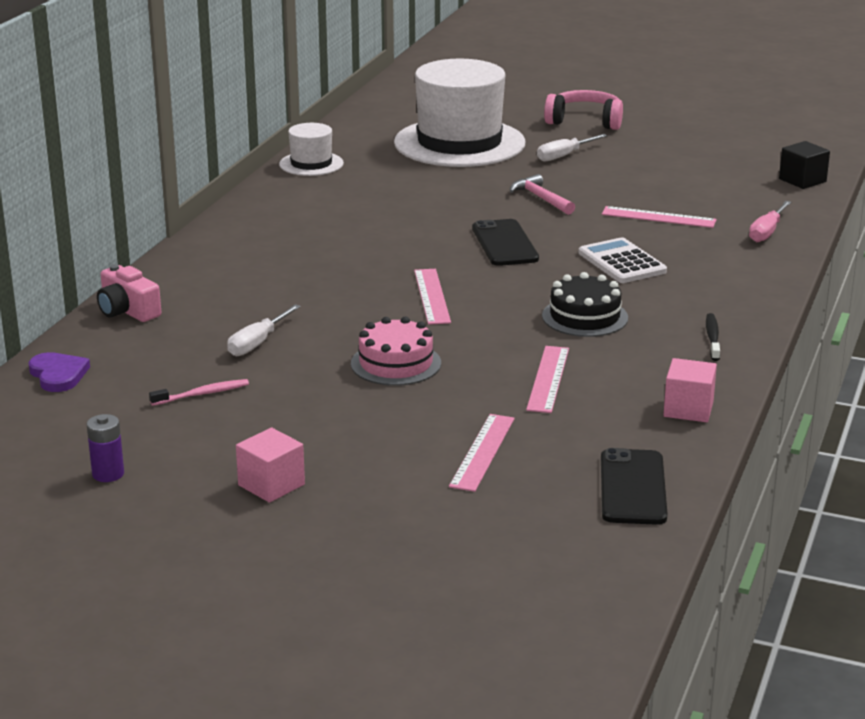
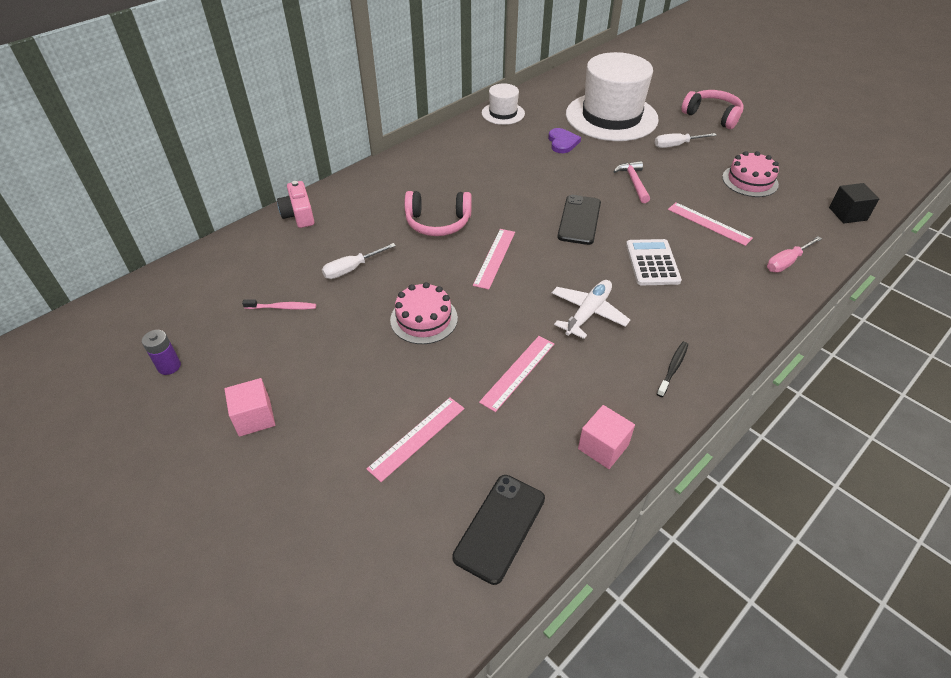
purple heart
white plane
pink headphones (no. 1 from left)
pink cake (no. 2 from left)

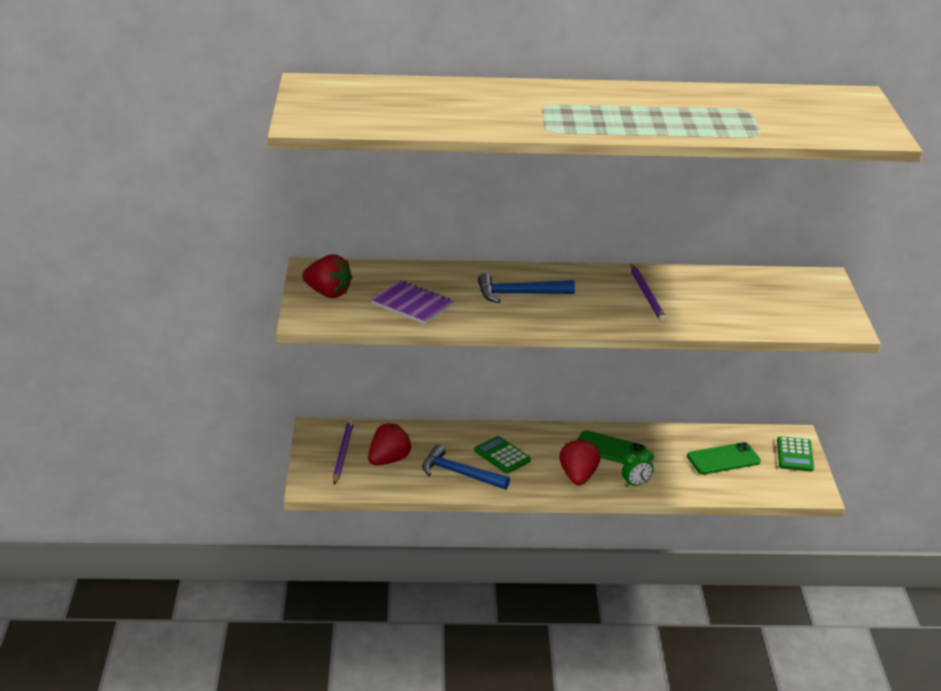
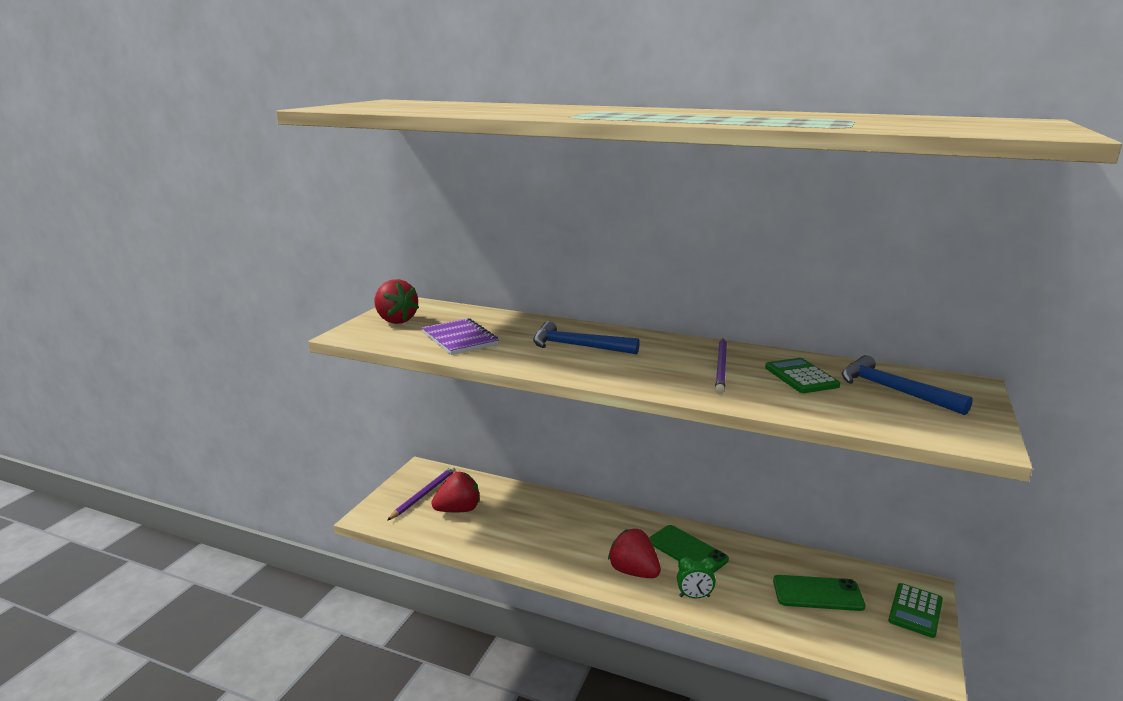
blue hammer (no. 2 from left)
green calculator (no. 1 from left)
red strawberry (no. 3 from left)

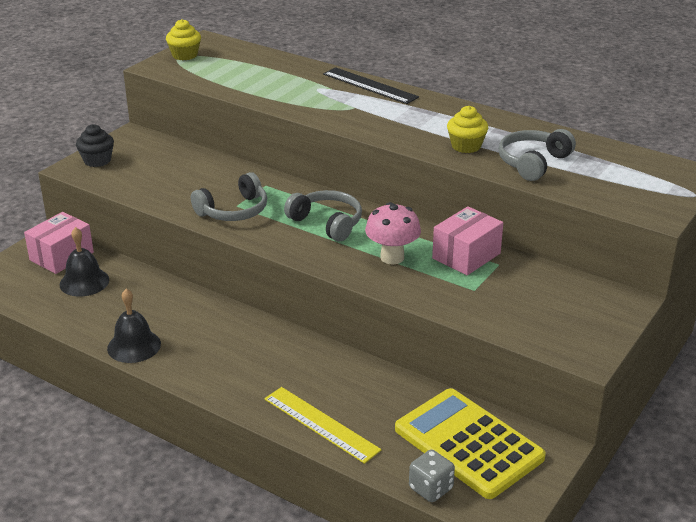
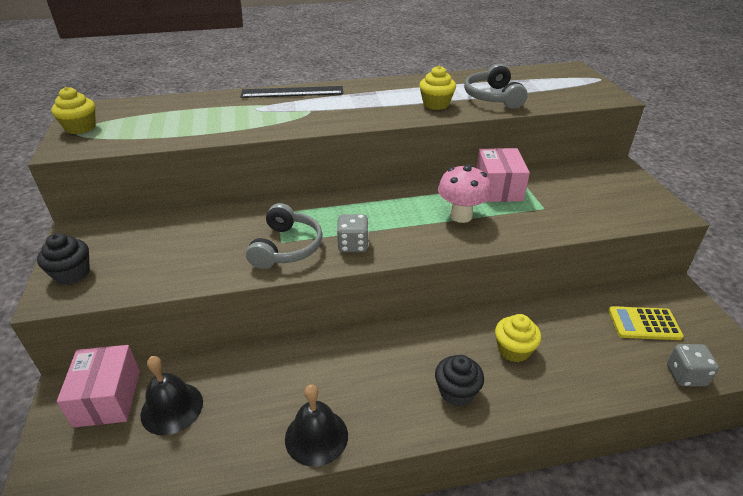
yellow ruler
grey headphones (no. 2 from left in the first image)
yellow calculator
grey dice (no. 1 from left)
black cupcake (no. 2 from left)
yellow cupcake (no. 3 from left)

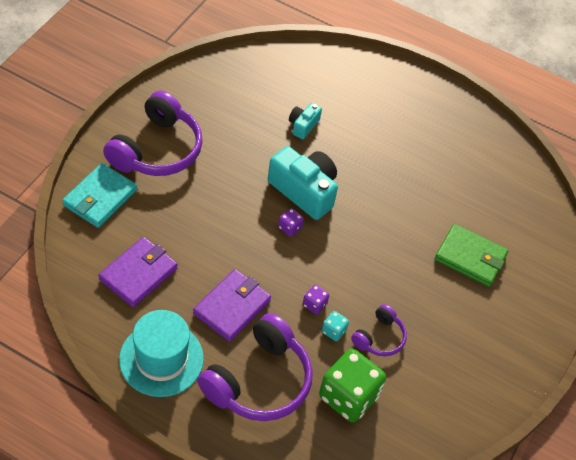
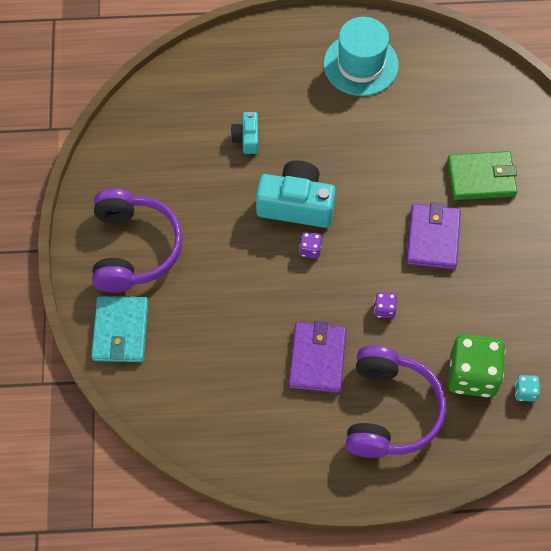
purple wallet (no. 2 from left)
turquoise hat
turquoise dice
purple headphones (no. 3 from left in the first image)

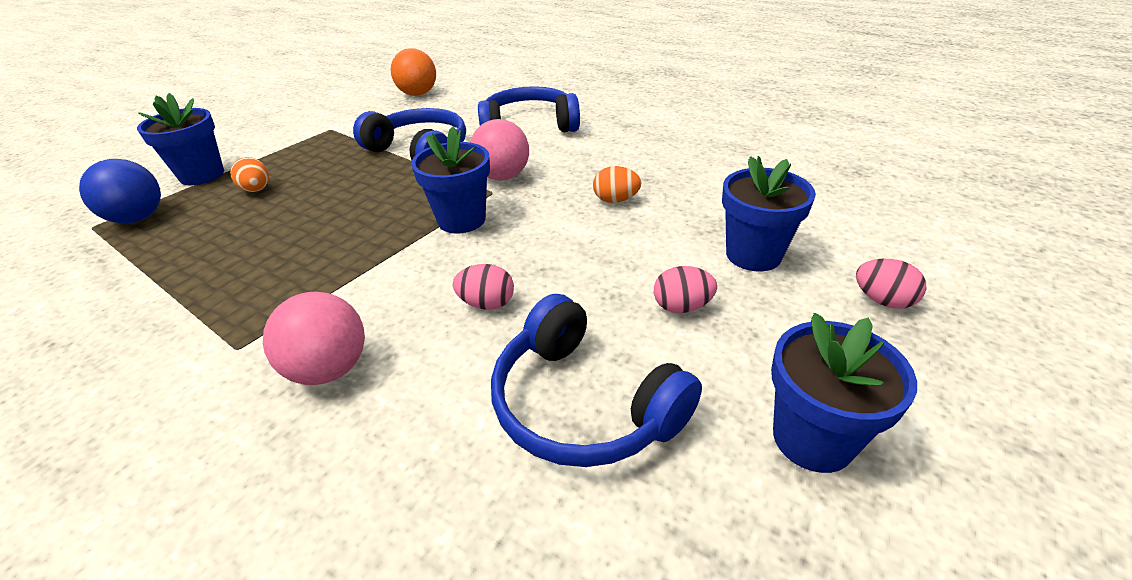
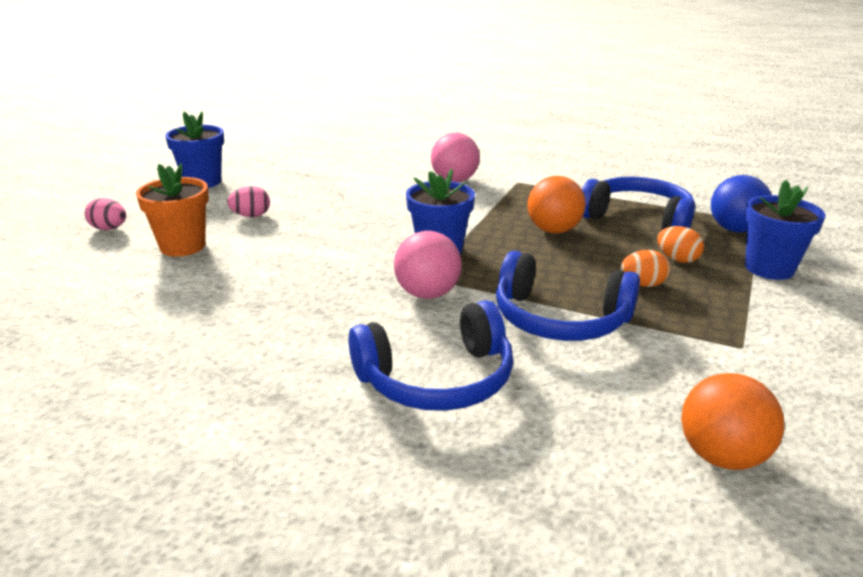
pink egg (no. 1 from left in the first image)
blue headphones (no. 3 from left)
orange egg (no. 1 from left)
orange flower pot
orange ball (no. 1 from left)

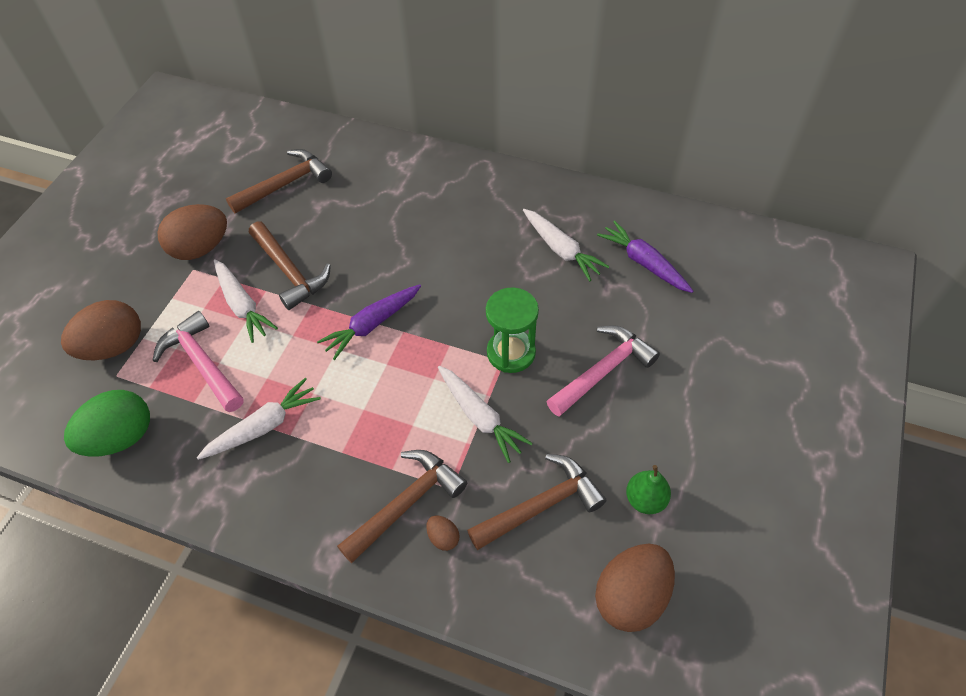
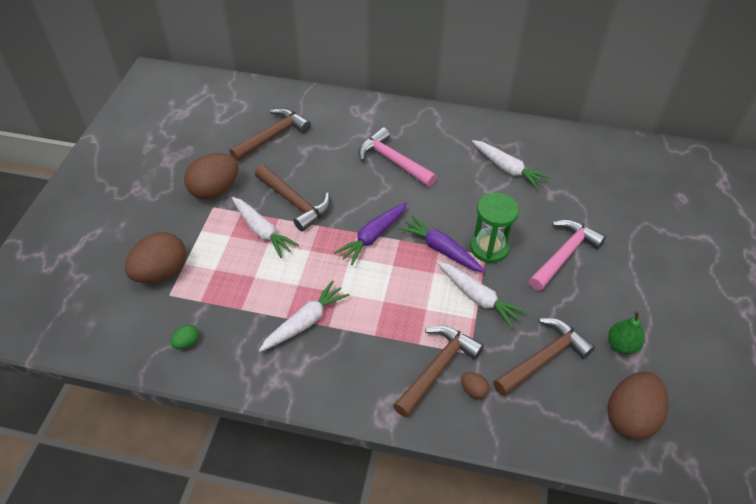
green egg
pink hammer (no. 1 from left)
purple carrot (no. 2 from left)

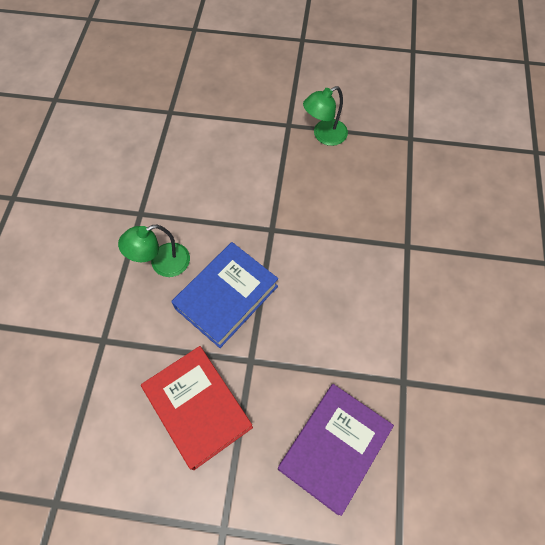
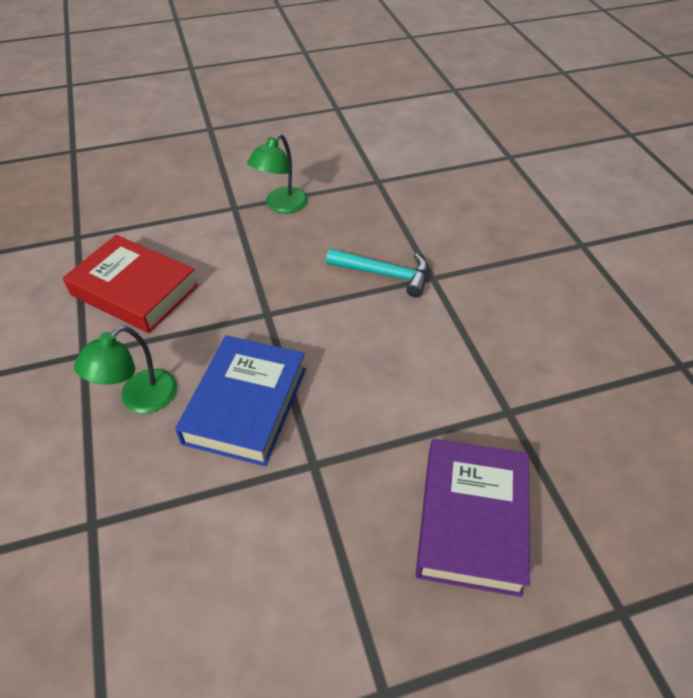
red book
turquoise hammer

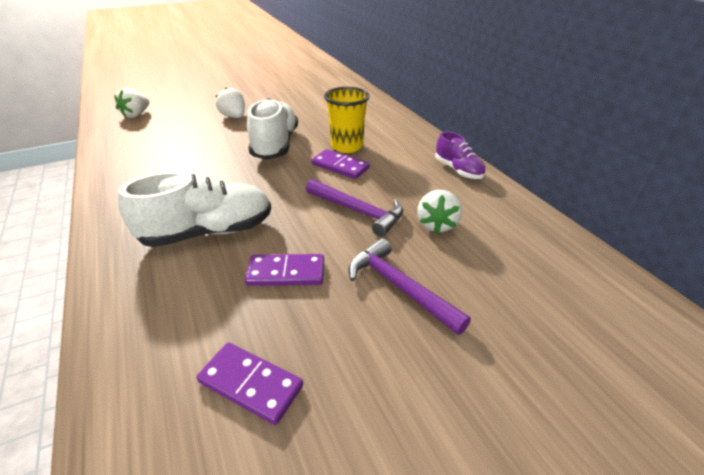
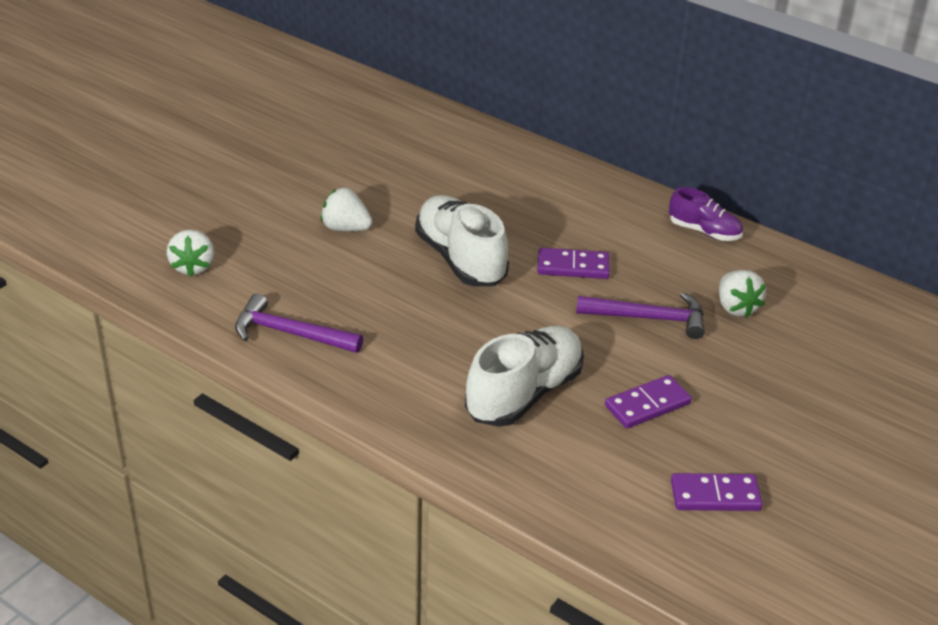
yellow cup
purple hammer (no. 1 from left)

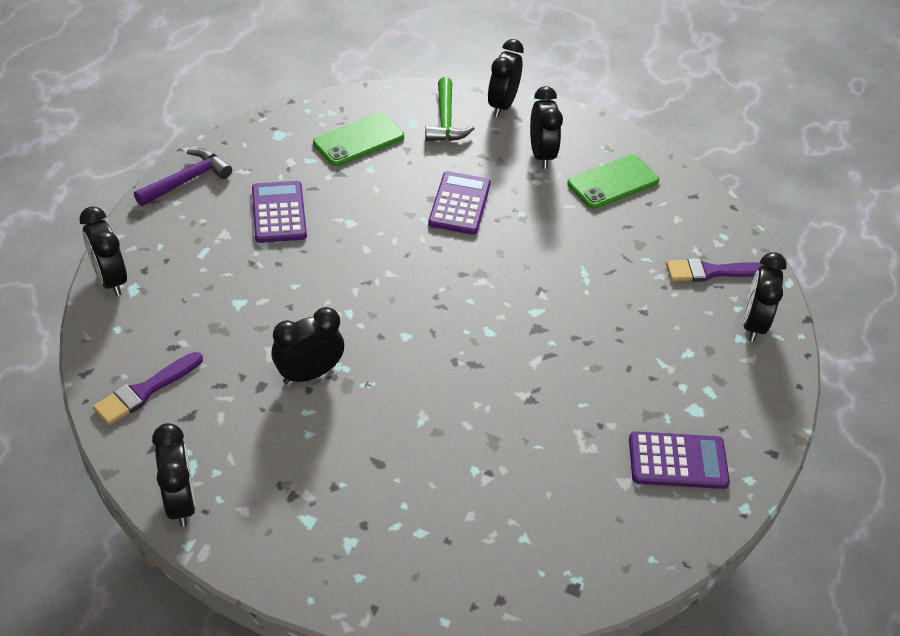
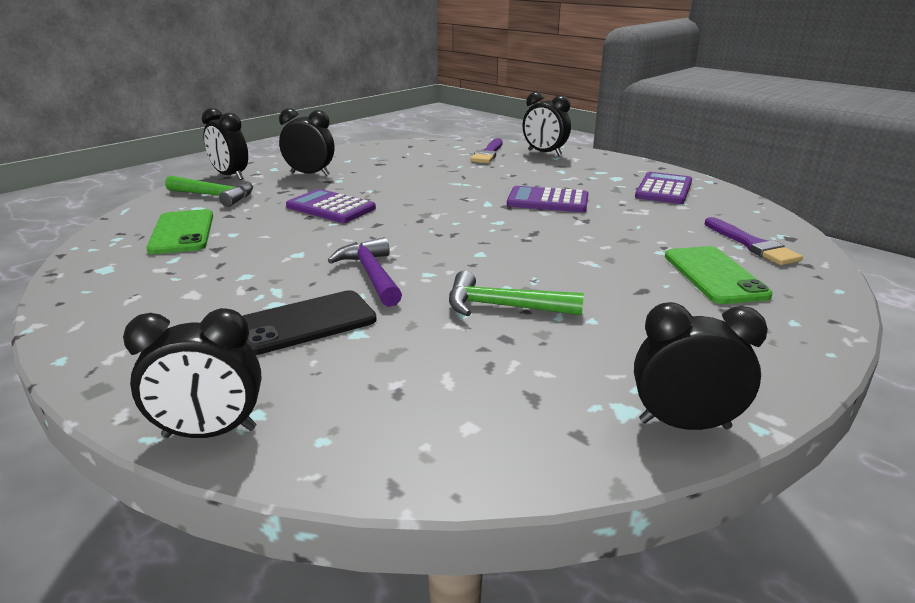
purple brush (no. 2 from left)
purple hammer
purple calculator (no. 2 from left)
green hammer (no. 2 from left)
green phone (no. 2 from left)
black phone

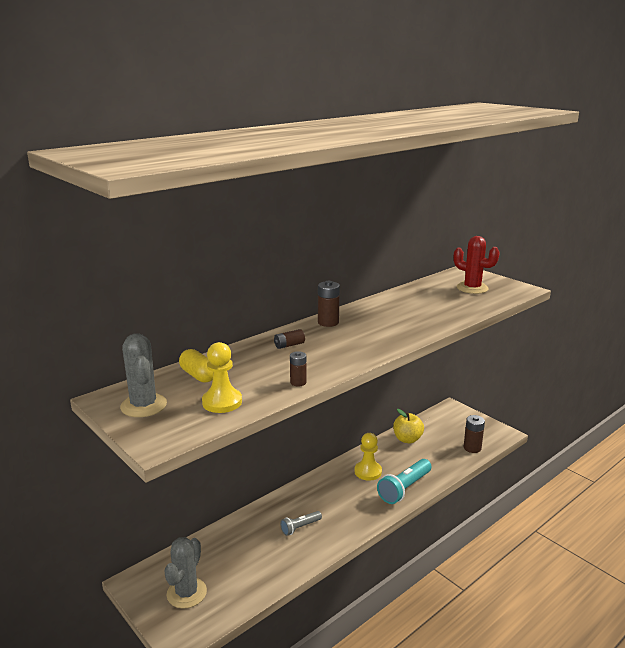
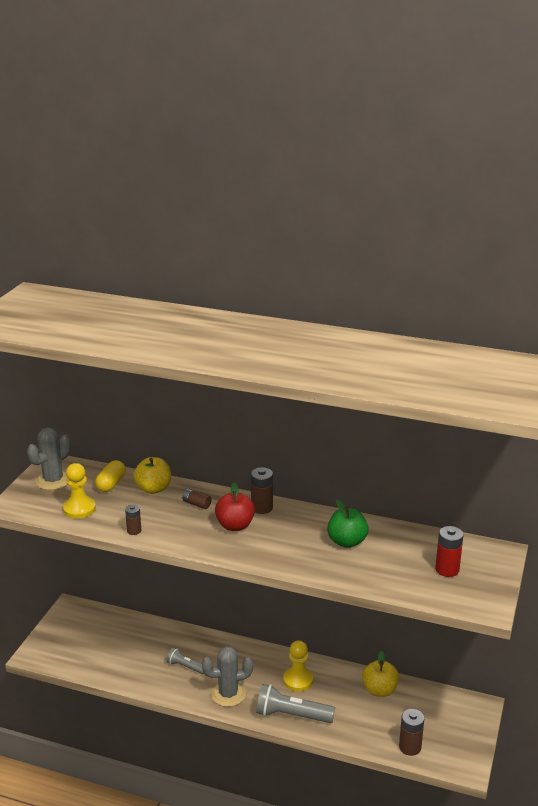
grey cactus (no. 2 from left)
grey flashlight (no. 2 from left)
red battery
yellow apple (no. 1 from left)
red apple
green apple

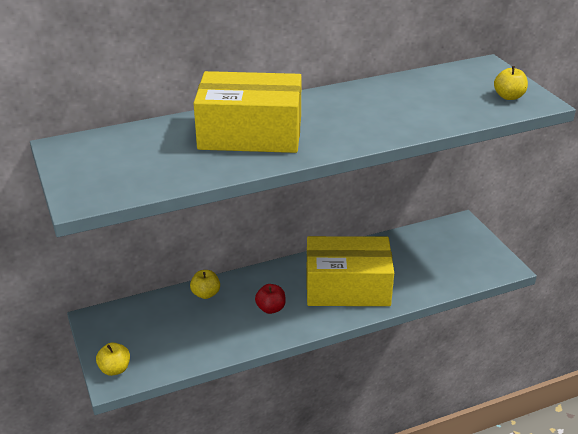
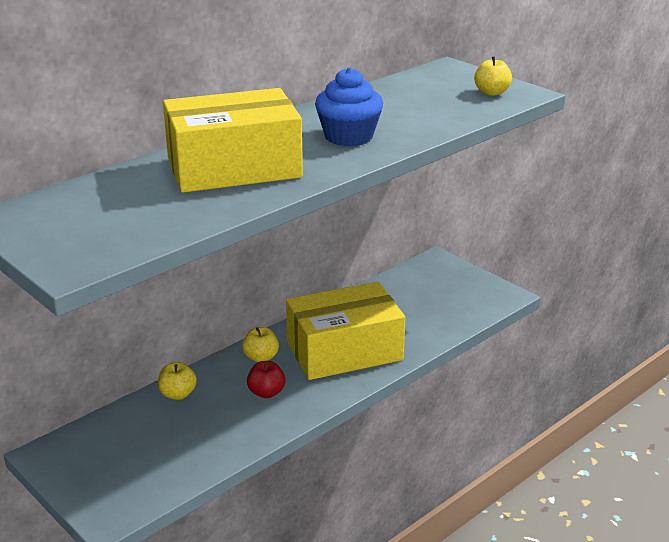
yellow apple (no. 2 from left)
blue cupcake

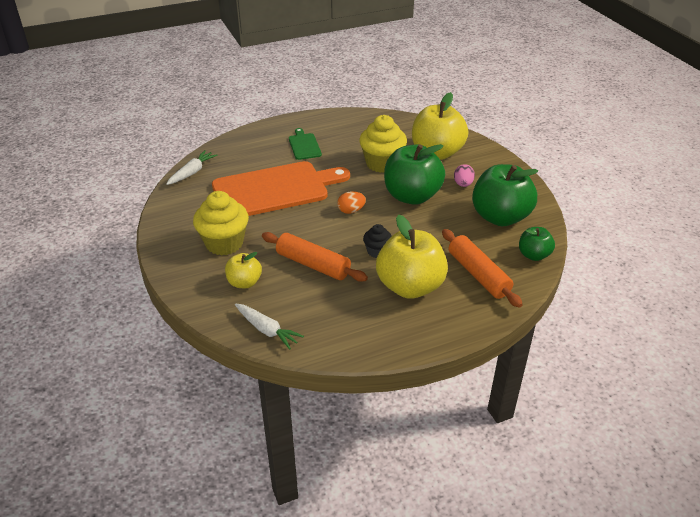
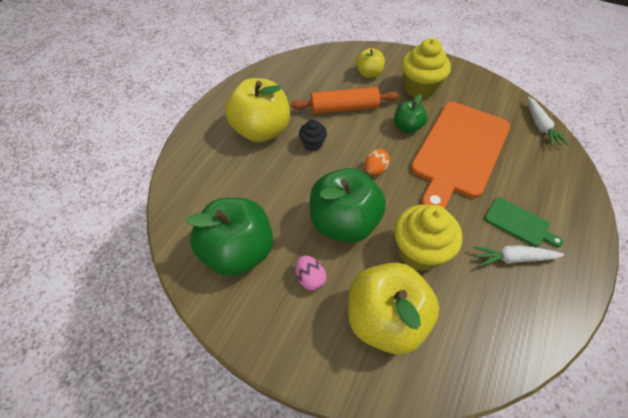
white carrot (no. 1 from left)
orange rolling pin (no. 2 from left in the first image)
green apple (no. 3 from left)

